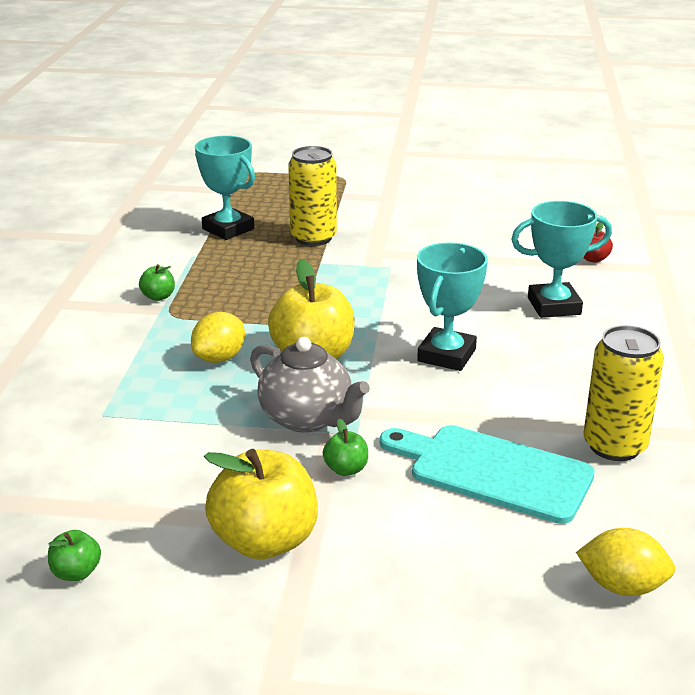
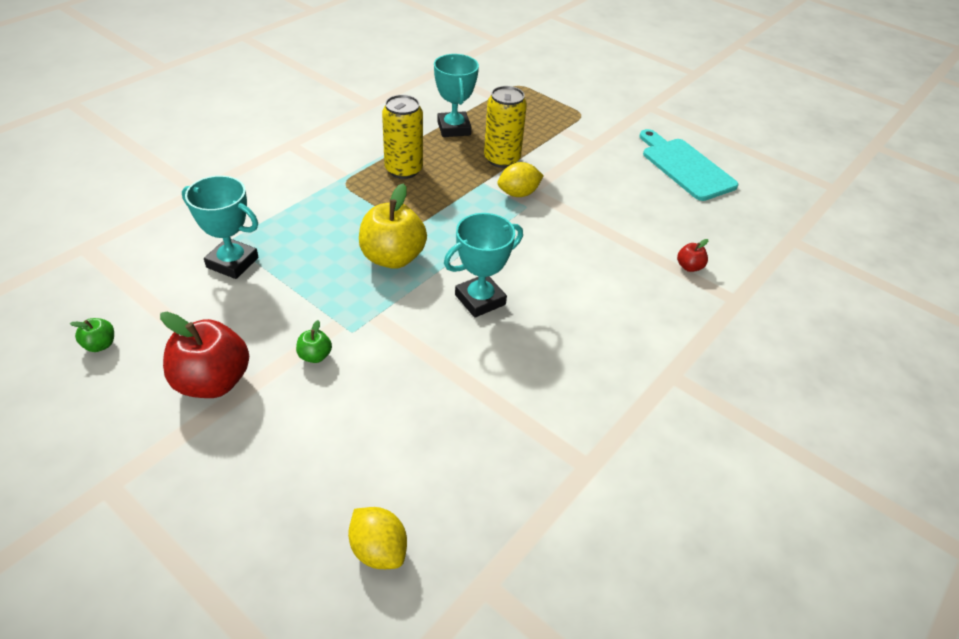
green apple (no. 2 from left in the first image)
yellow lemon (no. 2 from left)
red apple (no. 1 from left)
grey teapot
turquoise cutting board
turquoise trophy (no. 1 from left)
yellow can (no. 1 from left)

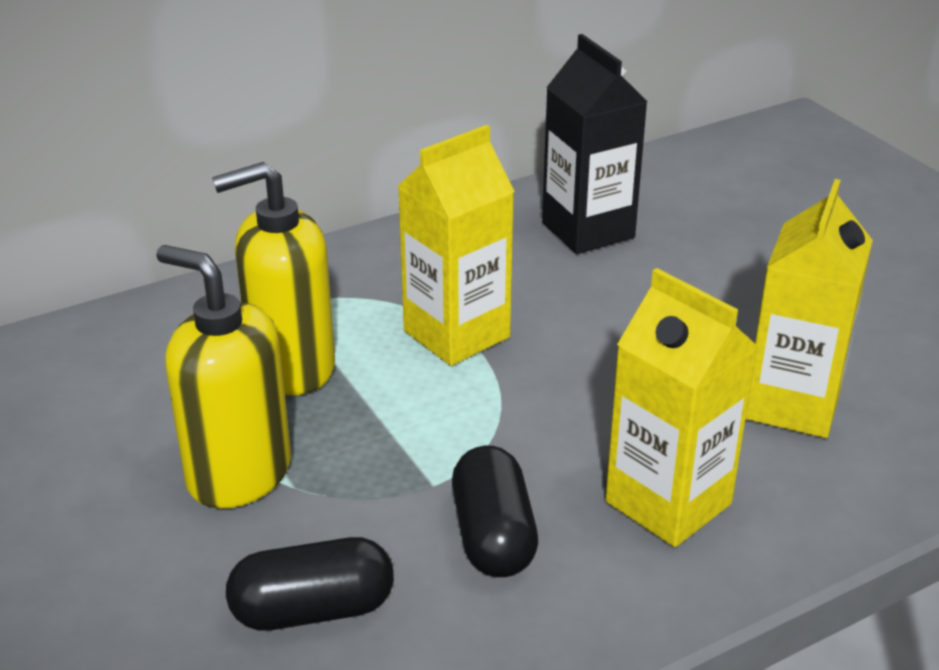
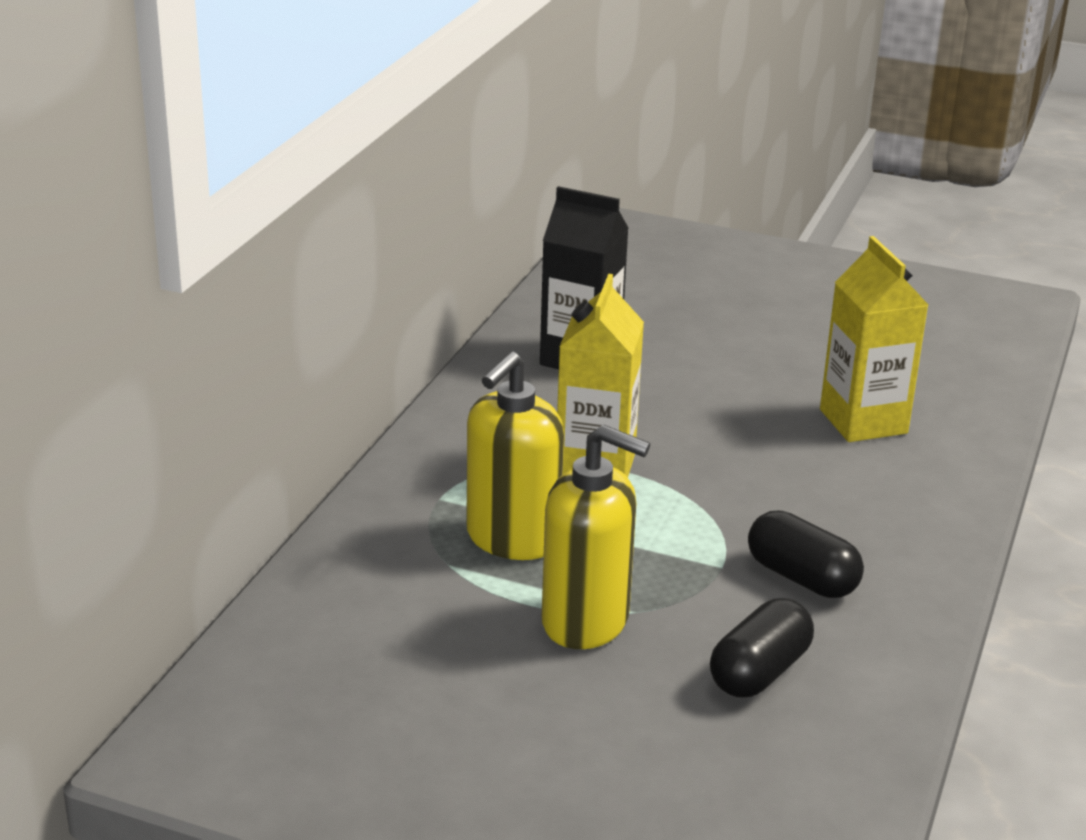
yellow soap dispenser (no. 2 from left)
yellow carton (no. 2 from left in the first image)

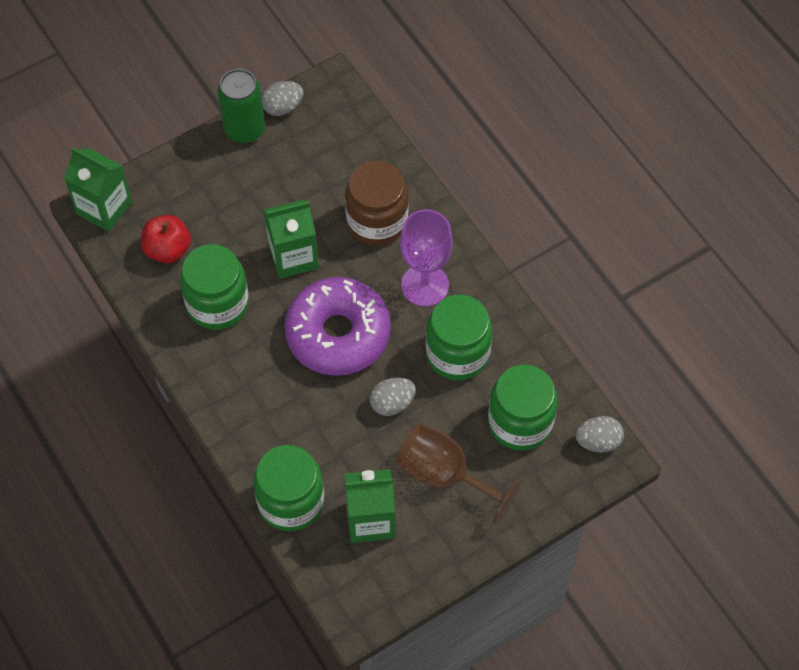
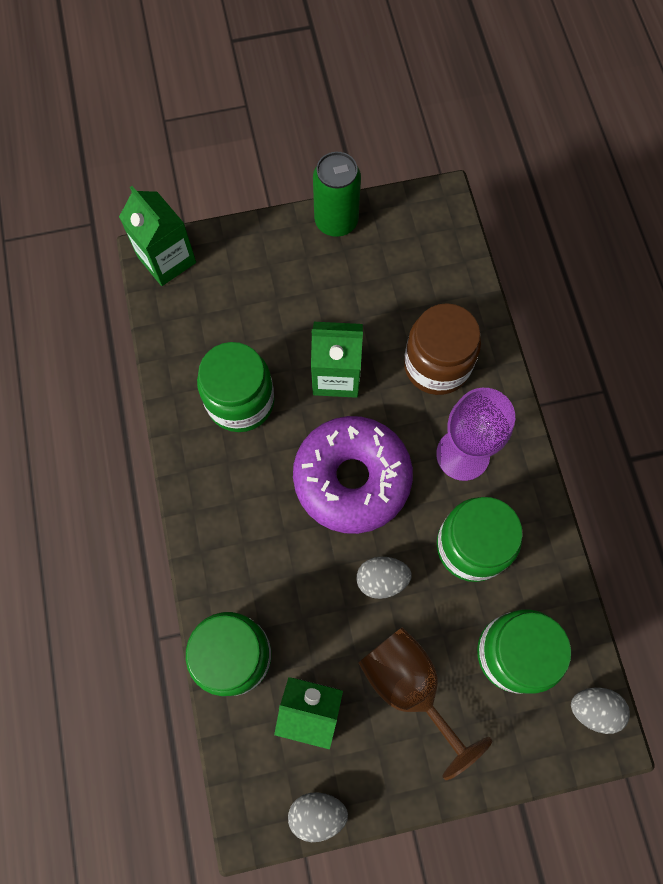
red apple
grey egg (no. 1 from left)

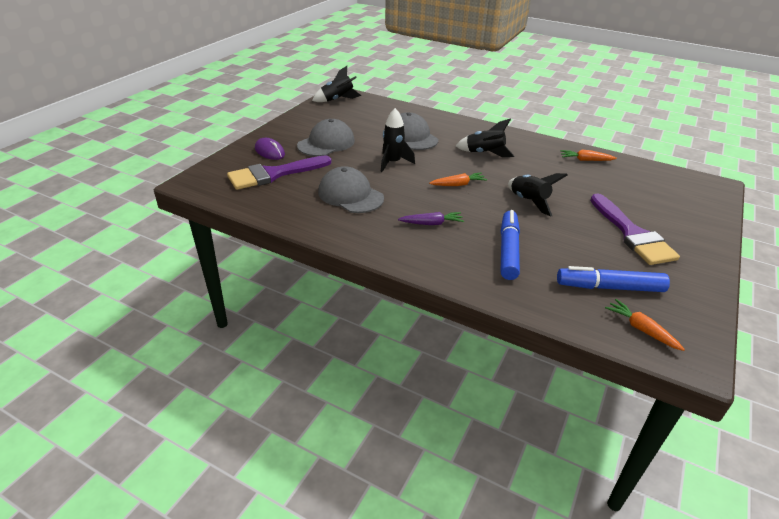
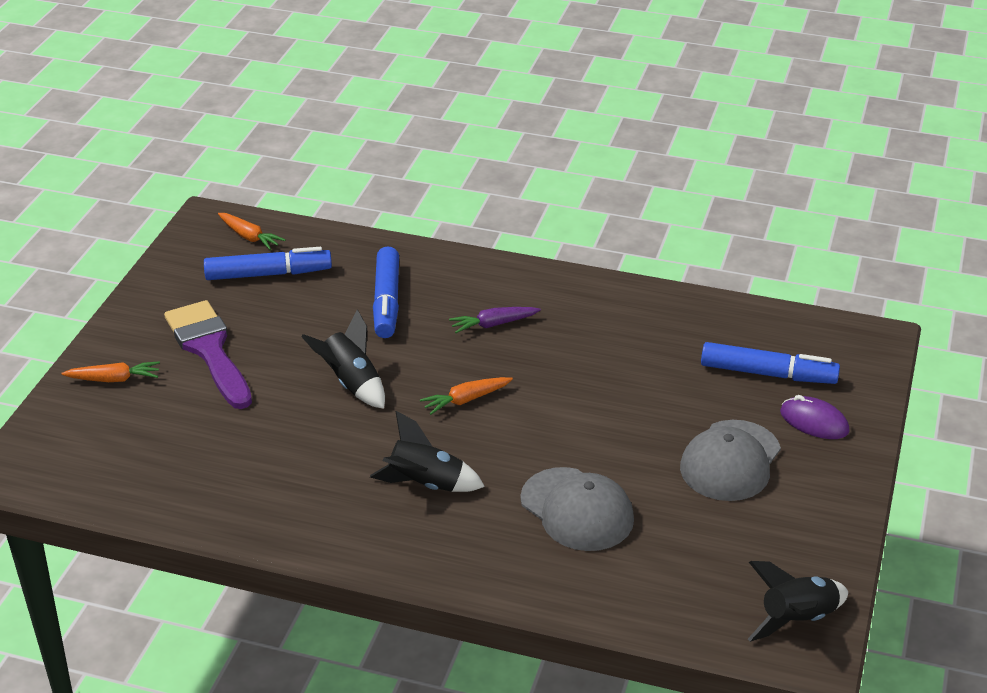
blue marker (no. 3 from left)
grey cap (no. 2 from left in the first image)
black rocket (no. 2 from left in the first image)
orange carrot (no. 1 from left)

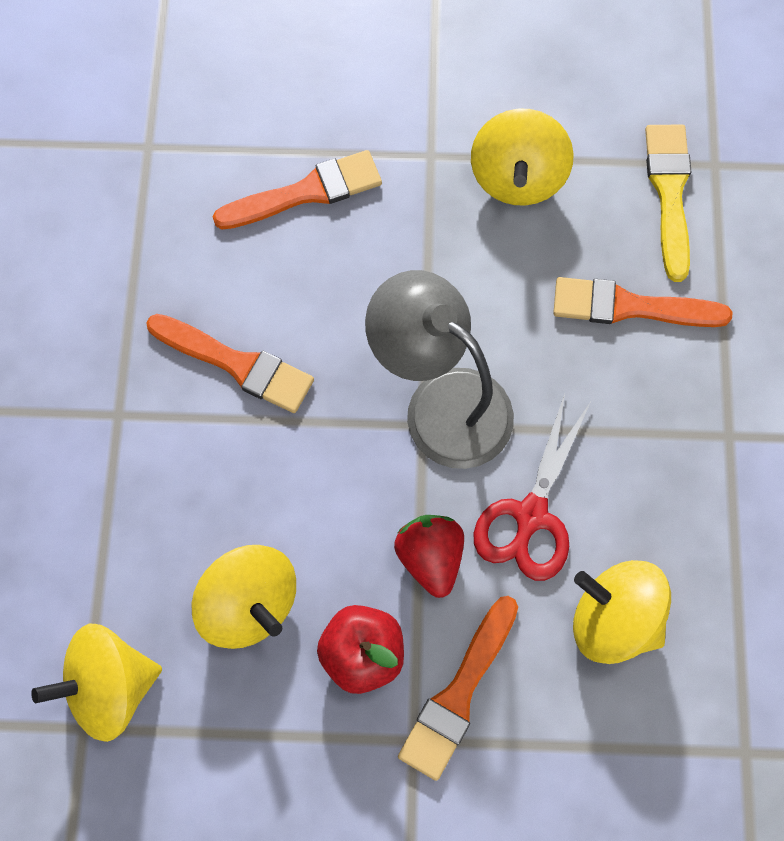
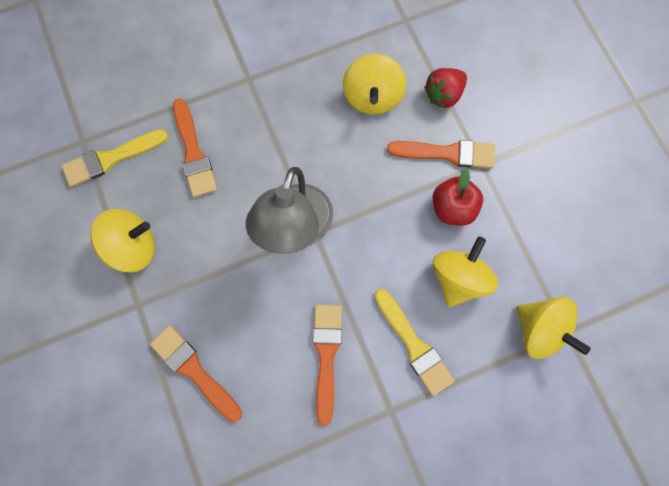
red strawberry
red scissors
yellow brush (no. 2 from left)

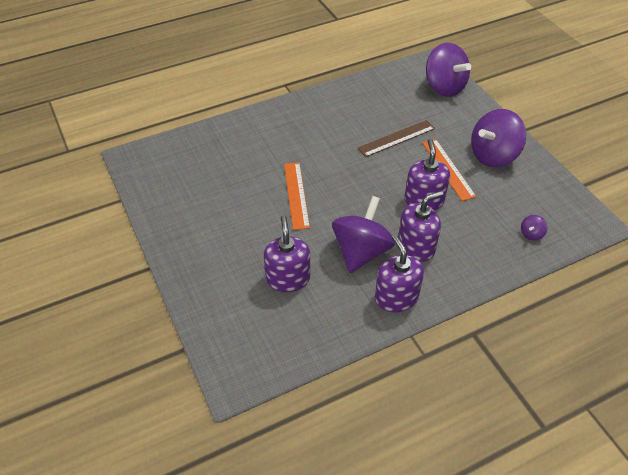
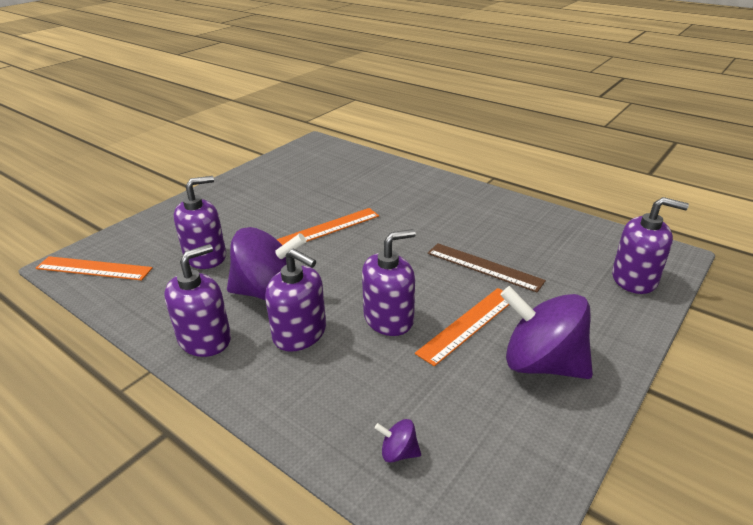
purple soap dispenser (no. 5 from left)
orange ruler (no. 1 from left)

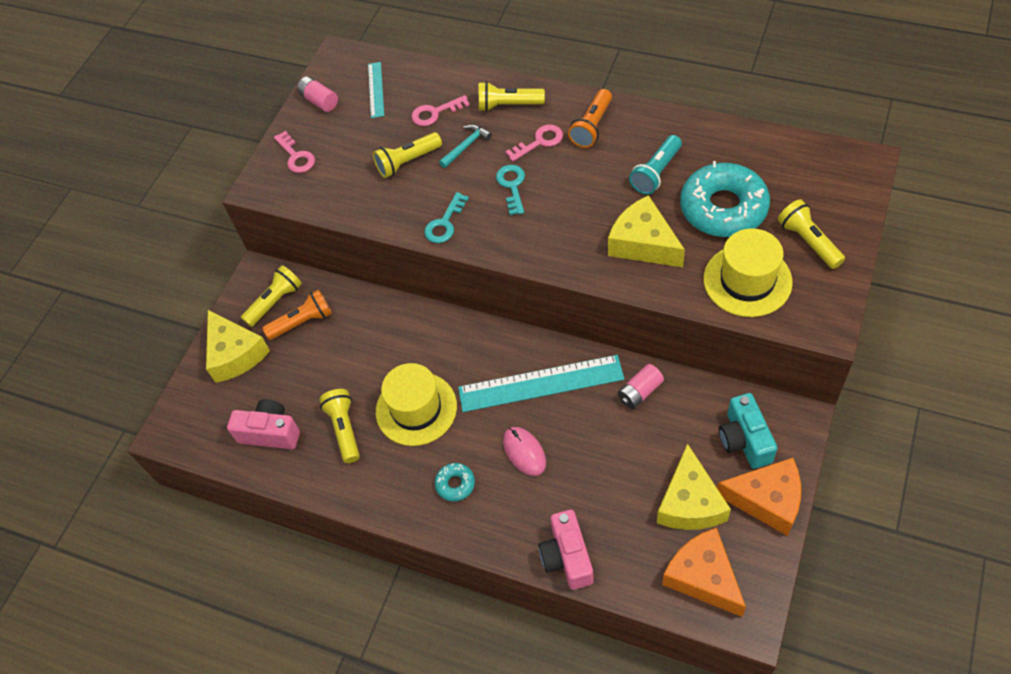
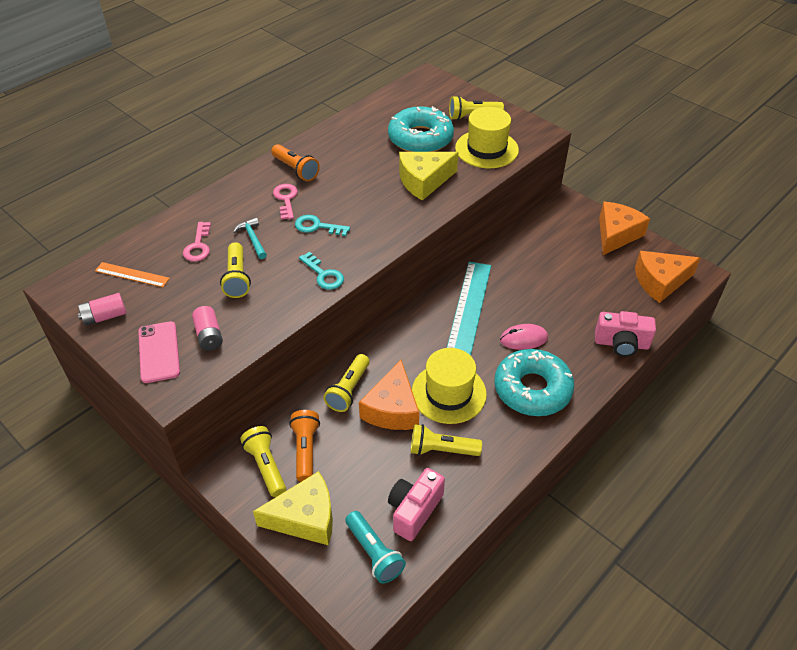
pink phone
orange ruler
turquoise donut (no. 2 from left)
yellow flashlight (no. 3 from left)
pink battery (no. 2 from left)
turquoise flashlight
yellow cheese (no. 3 from left in the first image)
turquoise camera
orange cheese (no. 1 from left)

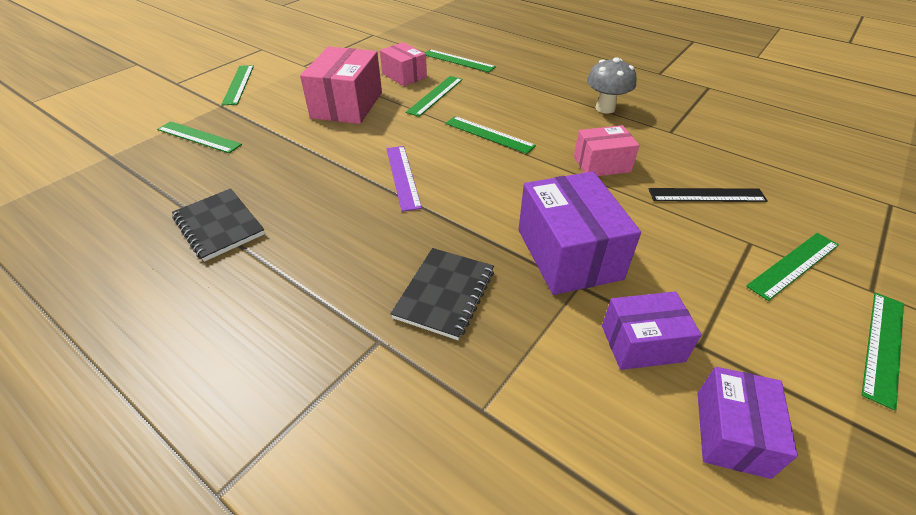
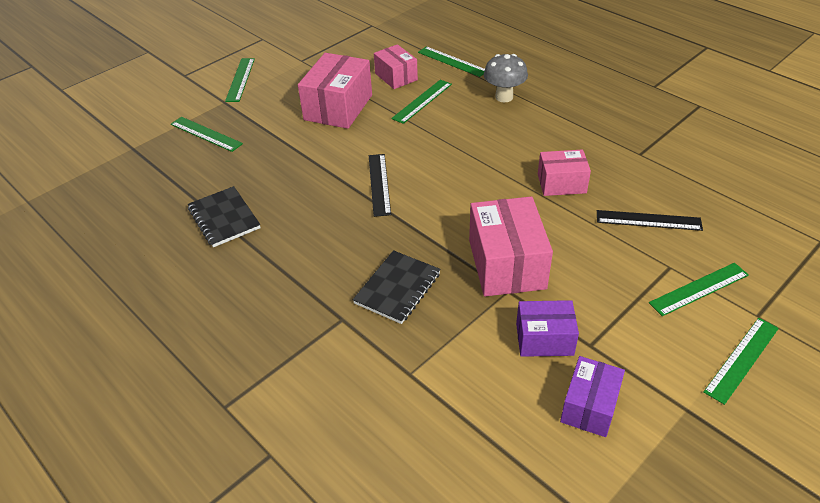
black ruler (no. 1 from left)
green ruler (no. 5 from left in the first image)
pink box (no. 3 from left)
grey mushroom

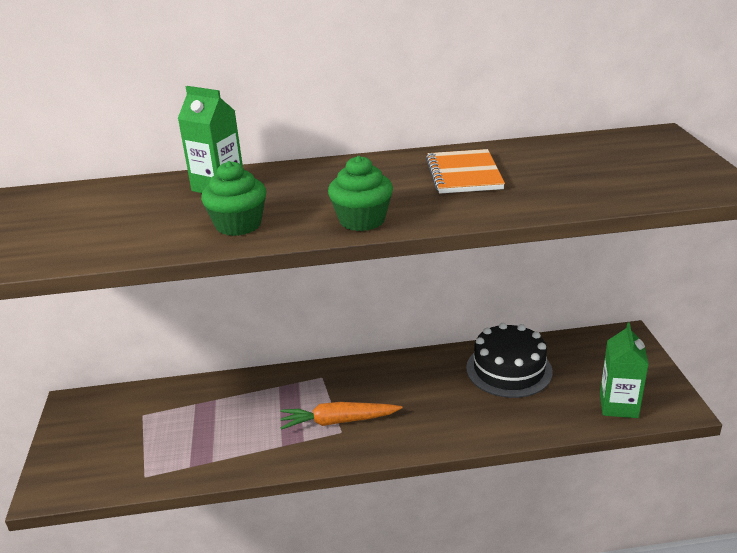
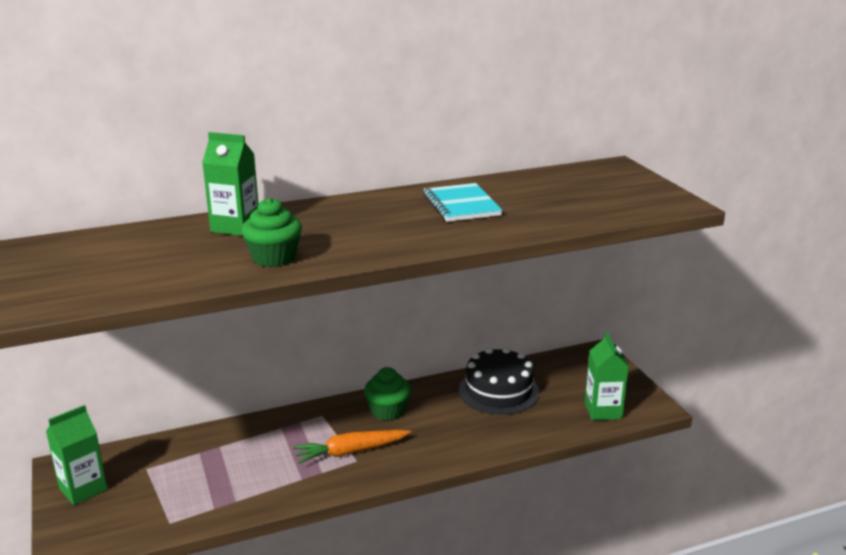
green cupcake (no. 2 from left)
turquoise notebook
green carton (no. 1 from left)

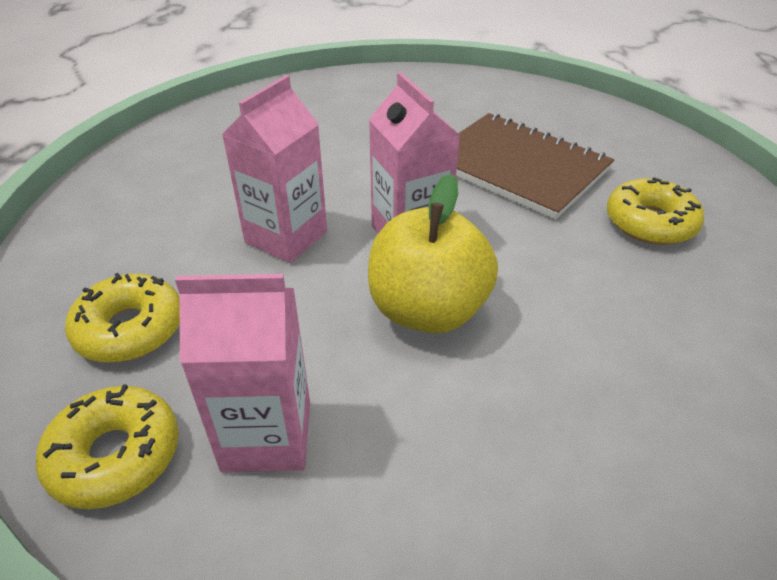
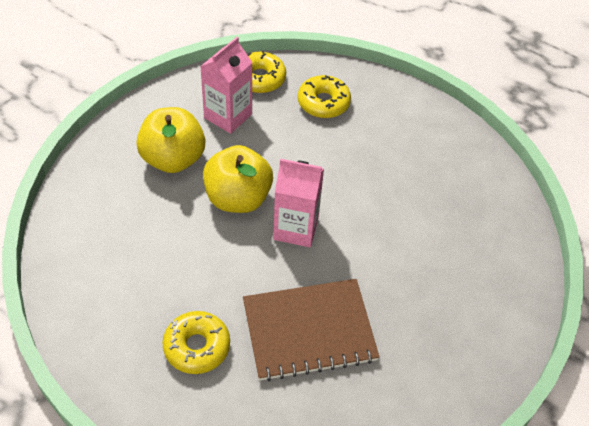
pink carton (no. 2 from left in the first image)
yellow apple (no. 1 from left)

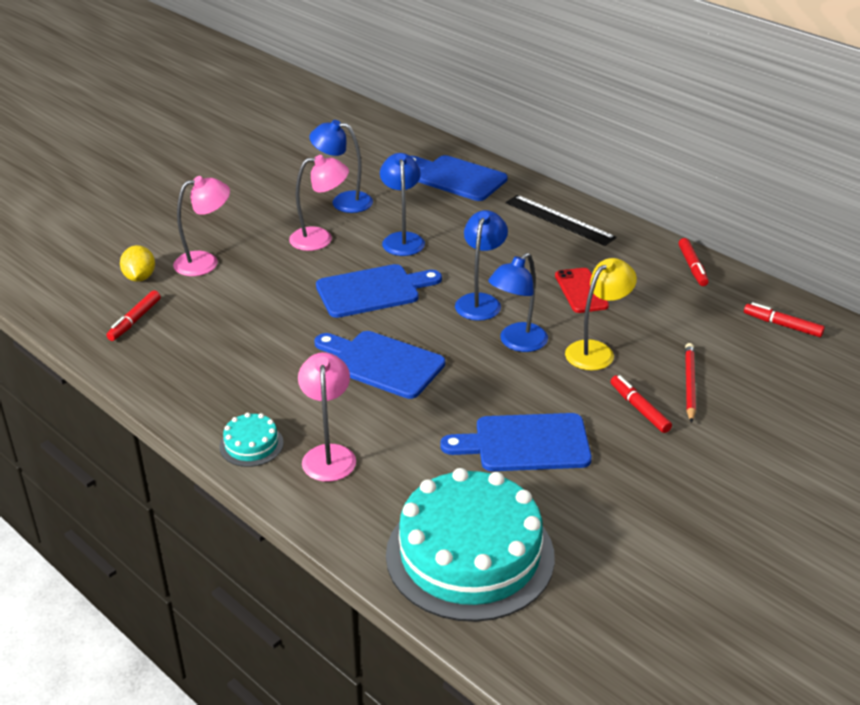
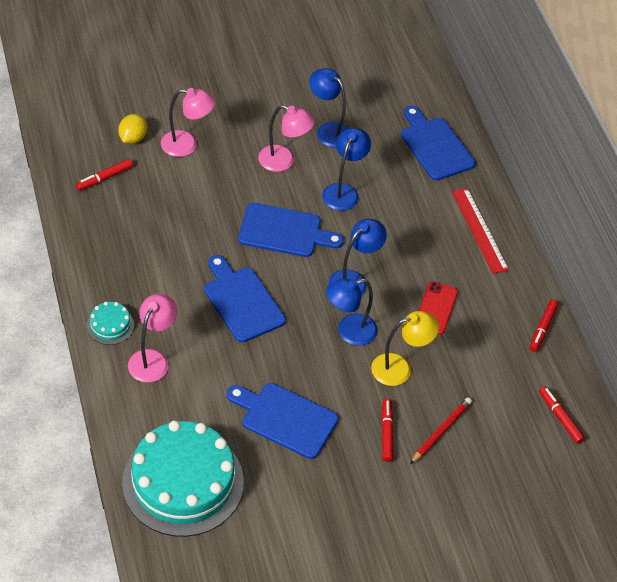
red ruler

